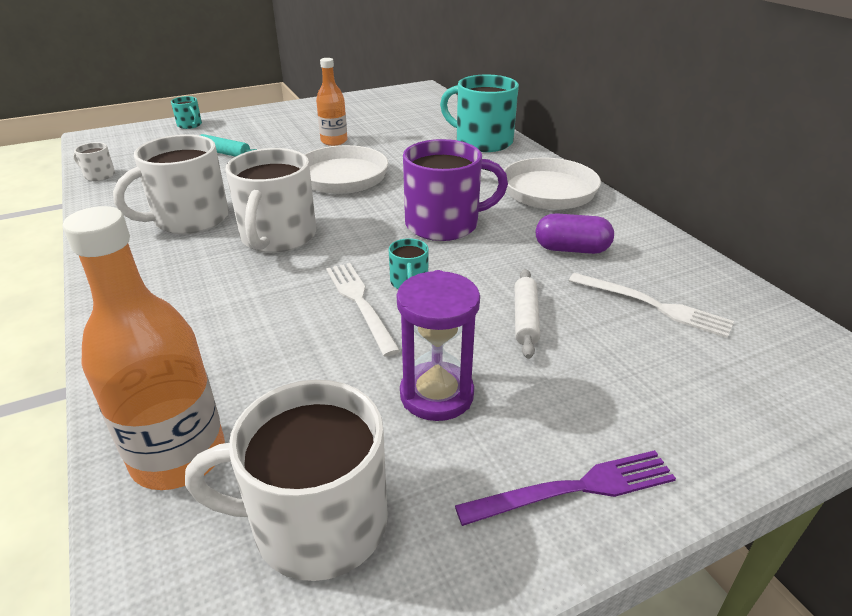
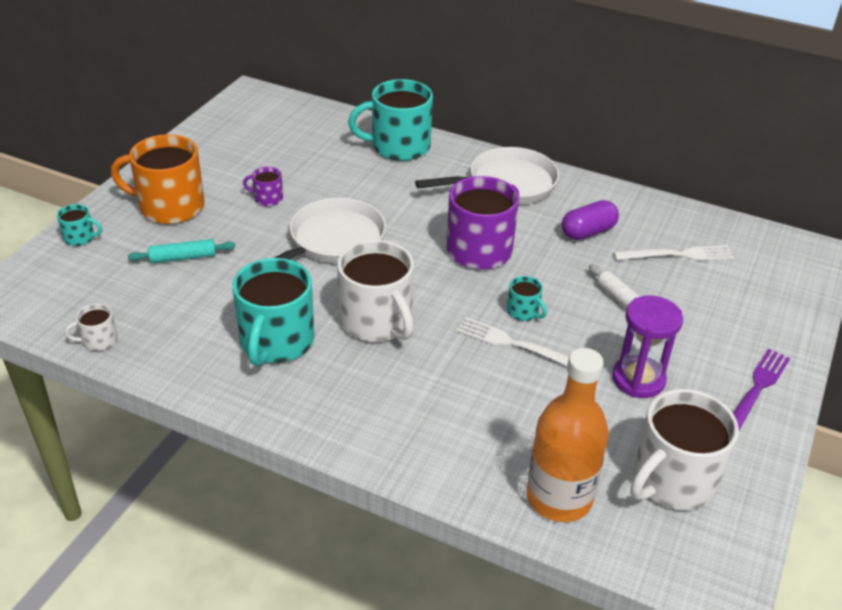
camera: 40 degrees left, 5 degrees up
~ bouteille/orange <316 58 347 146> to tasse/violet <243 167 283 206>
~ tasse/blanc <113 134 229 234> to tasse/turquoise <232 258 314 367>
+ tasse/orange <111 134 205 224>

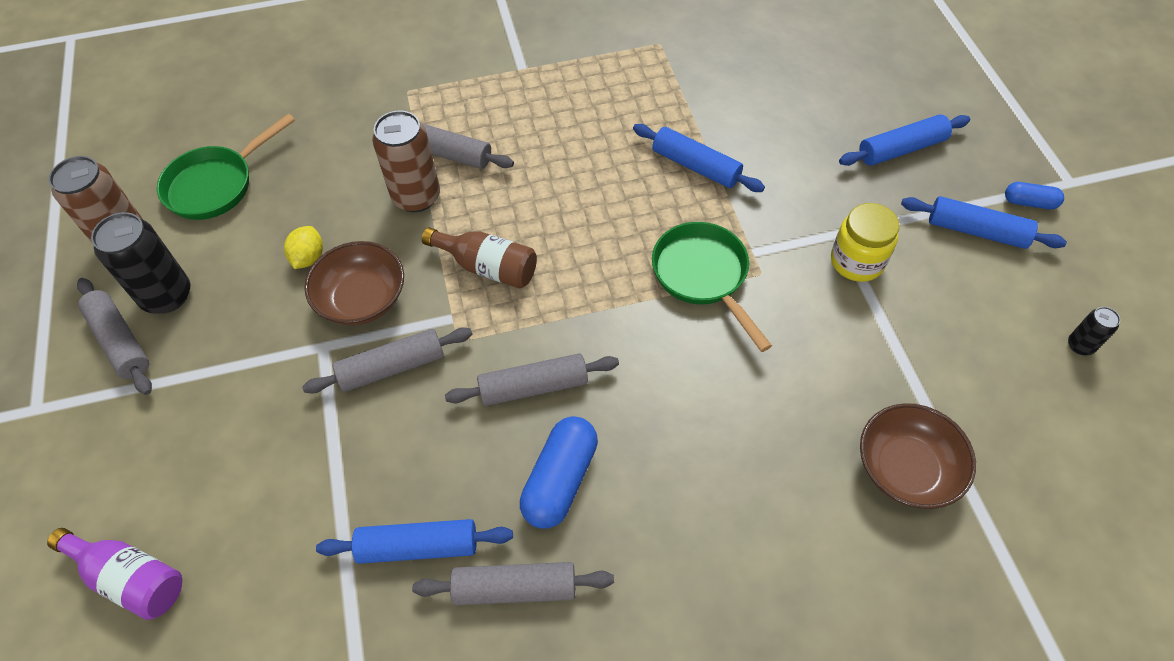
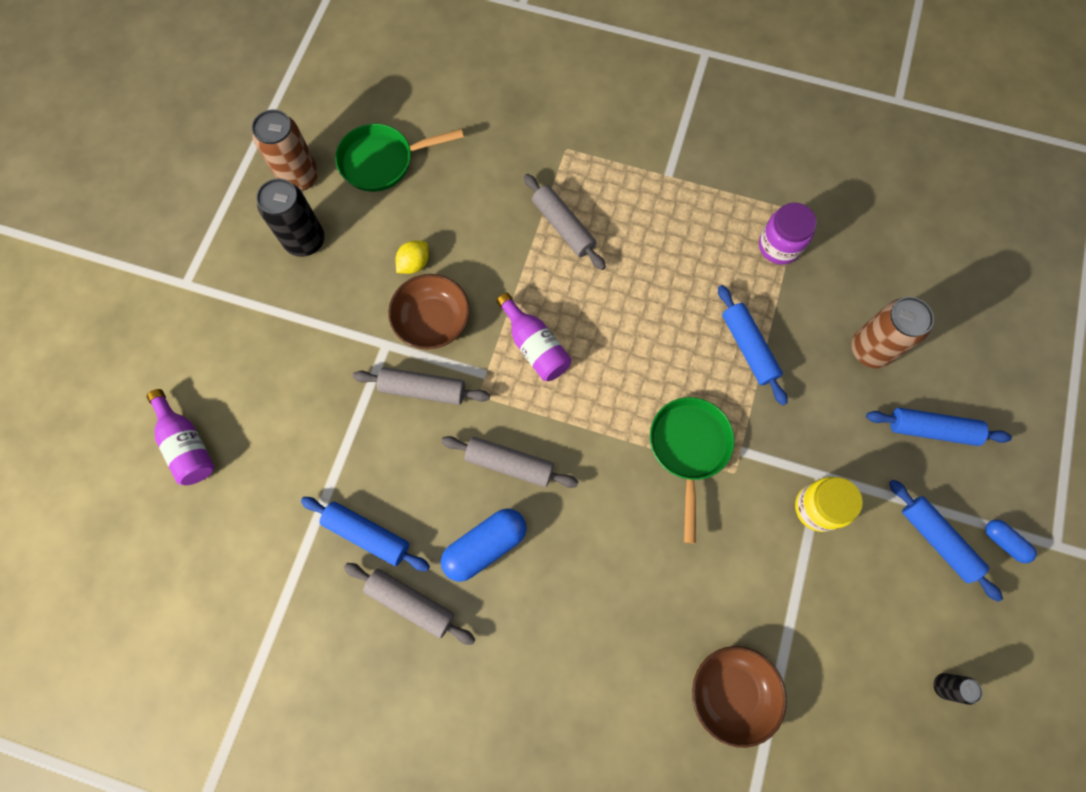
camera: 30 degrees right, 15 degrees up
~ canette/marron <372 111 440 212> to <851 297 934 368>
~ bouteille/marron <422 227 537 289> to bouteille/violet <497 293 571 381>
- rouleau à pâtisserie/gris <77 278 152 395>
+ bocal/violet <759 203 817 265>

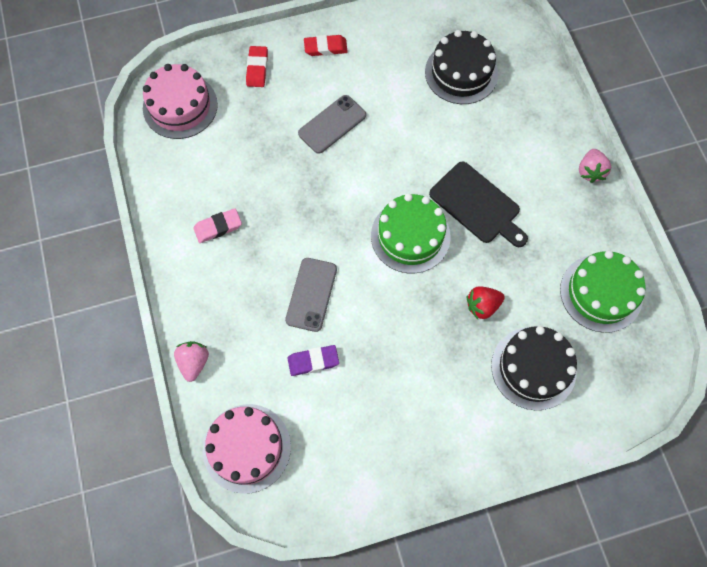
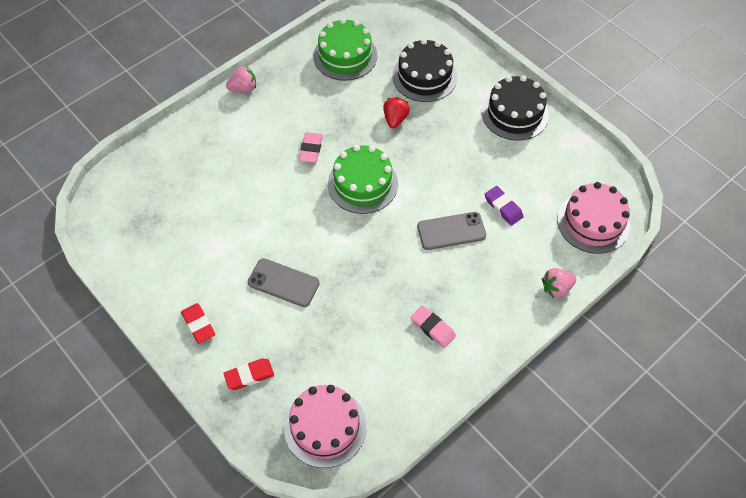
camera: 115 degrees left, 10 degrees down
~ gâteau/noir <425 30 498 104> to <482 75 549 141>
~ planche à découper/noir <429 161 528 247> to gomme/rose <299 132 323 163>
~ fraise/rouge <467 287 505 319> = <383 97 410 128> 120 degrees counterclockwise

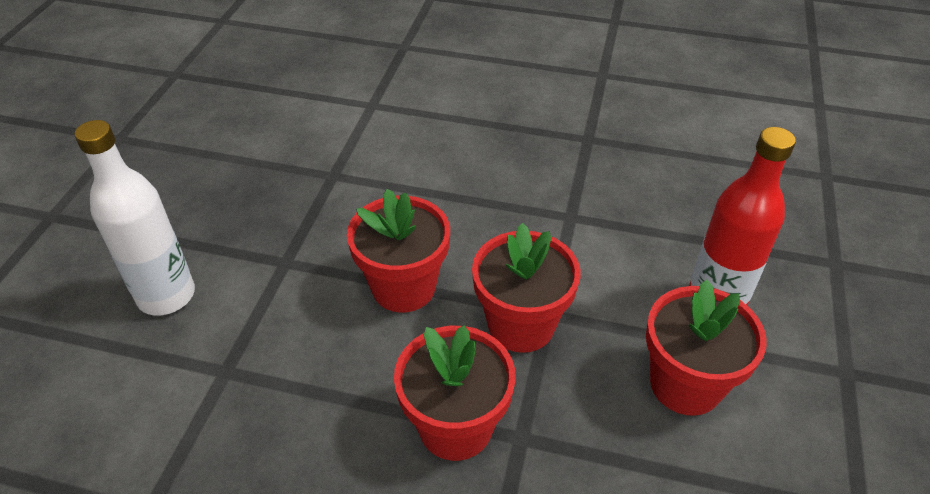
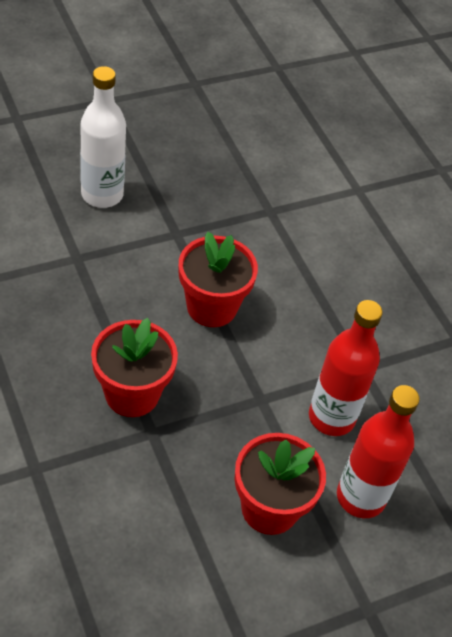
camera: 45 degrees right, 5 degrees up
- pot de fleurs/rouge <472 223 580 353>
+ bouteille/rouge <309 300 383 436>

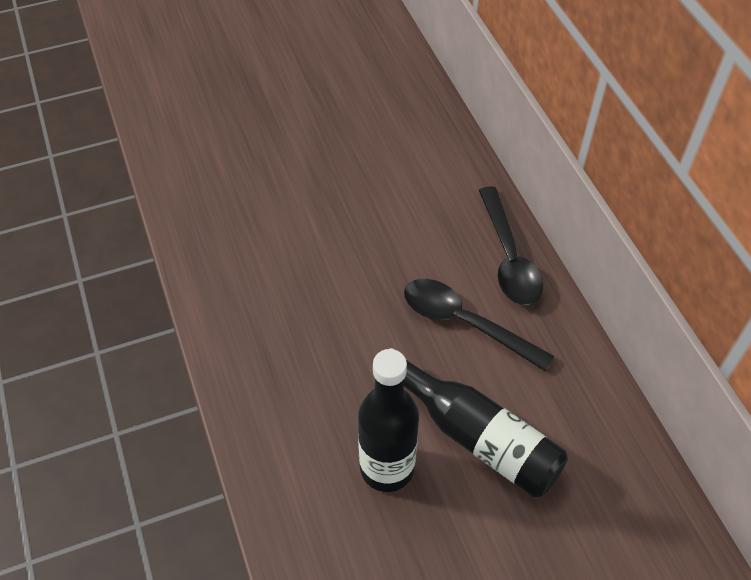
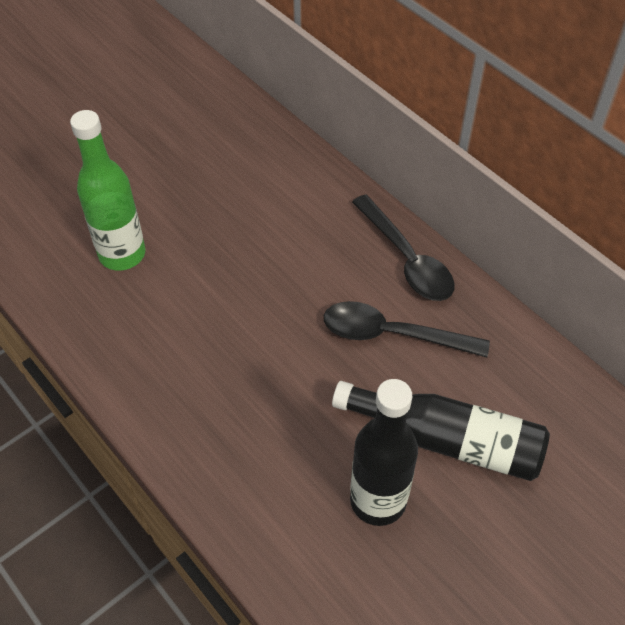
camera: 20 degrees left, 0 degrees up
+ bouteille/vert <70 110 146 271>

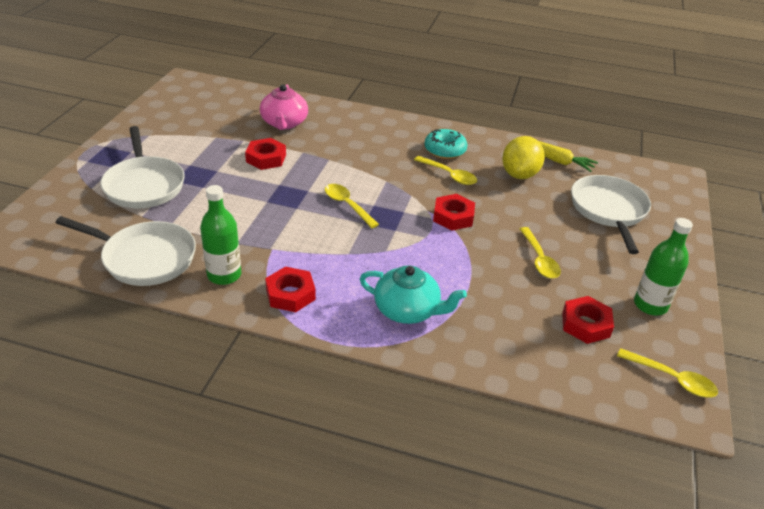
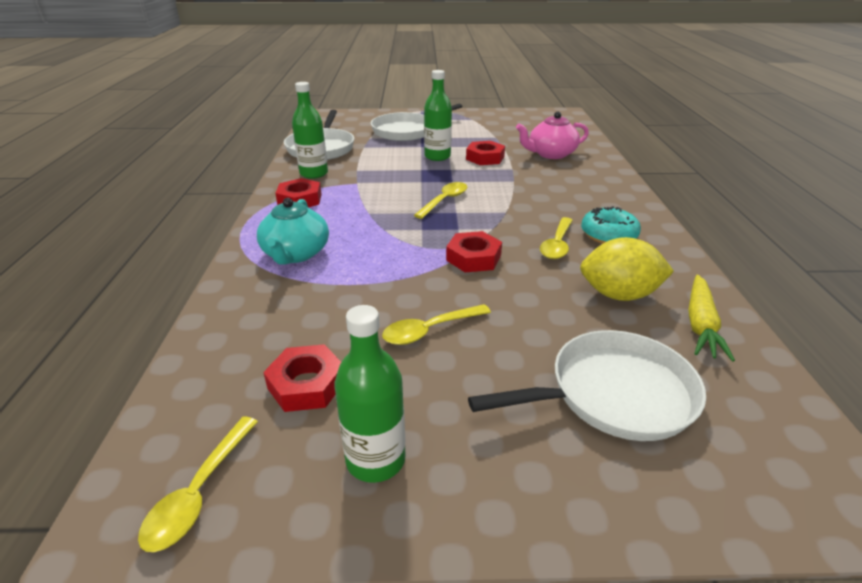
camera: 75 degrees right, 5 degrees down
+ bouteille/vert <424 70 452 161>

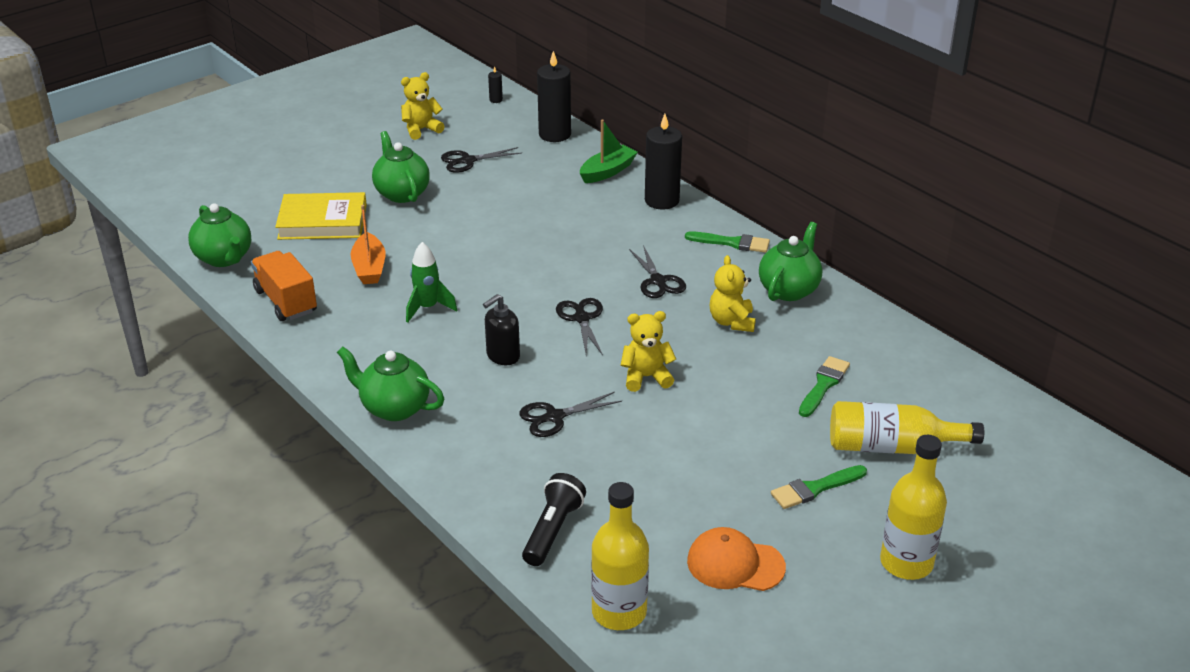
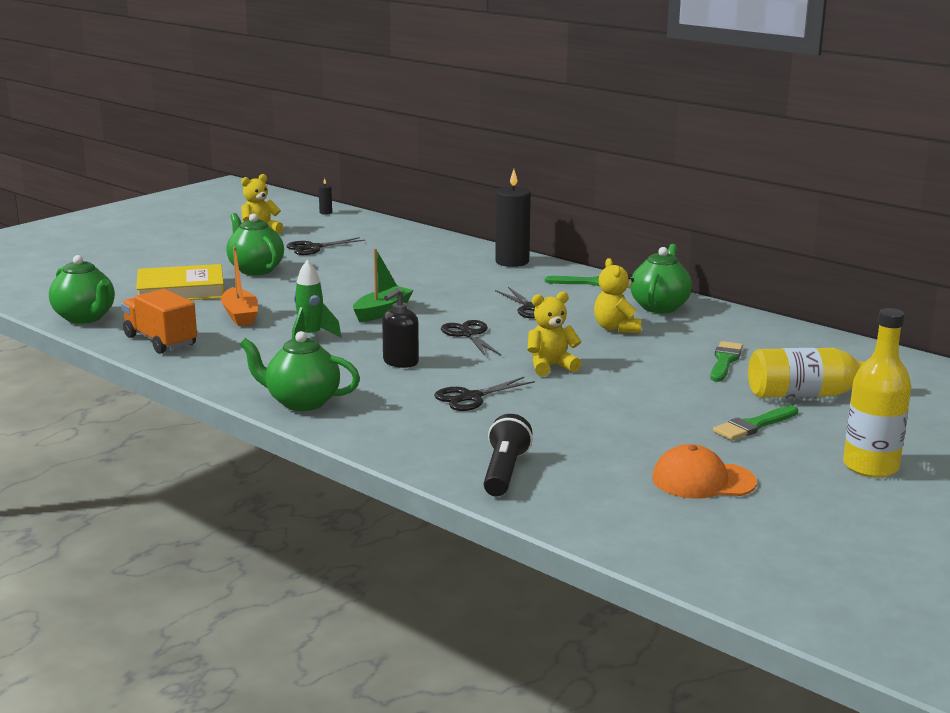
camera: 10 degrees left, 15 degrees down
- bougie/noir <537 51 571 142>
~ bateau/vert <580 119 638 183> to <353 248 414 322>
- bouteille/jaune <591 482 649 630>

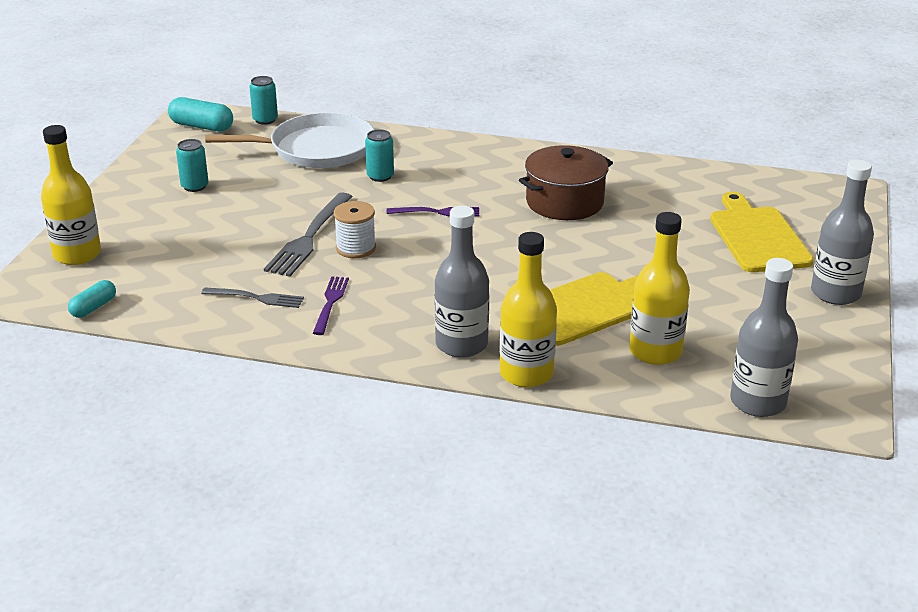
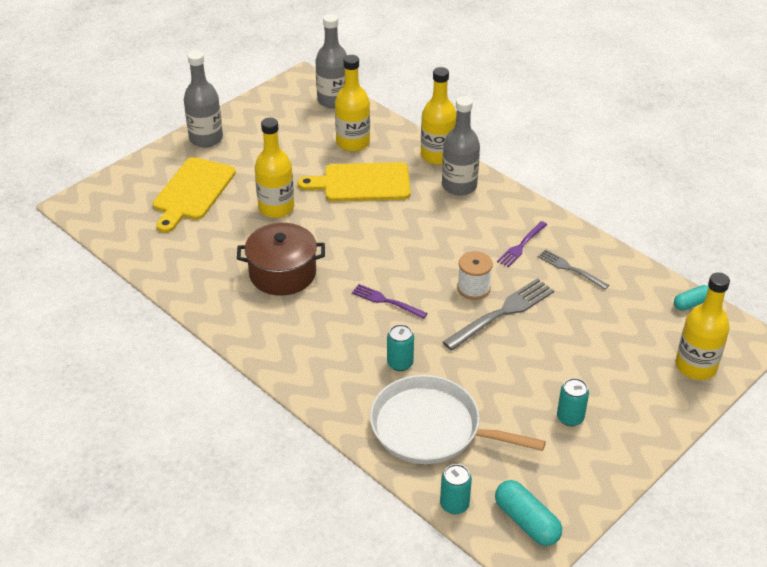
camera: 150 degrees left, 10 degrees up
+ bouteille/jaune <255 118 294 218>

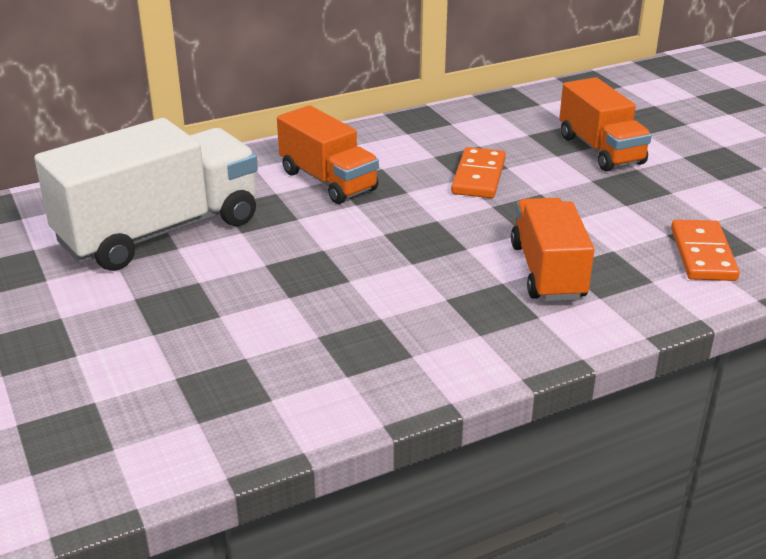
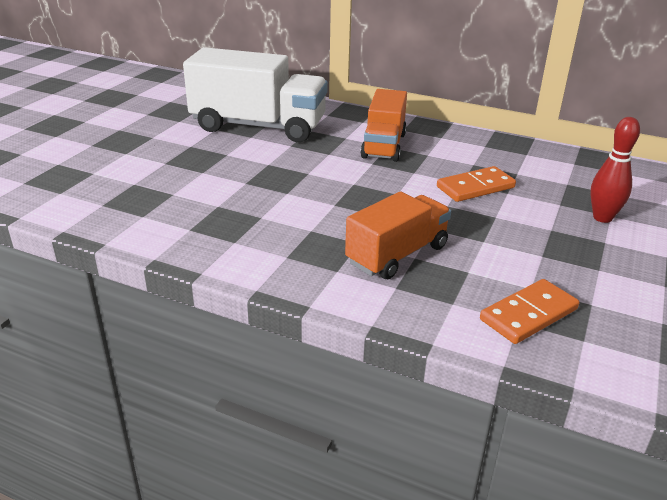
camera: 50 degrees right, 0 degrees up
~ camion/orange <559 77 652 171> to quille/rouge <590 117 640 223>

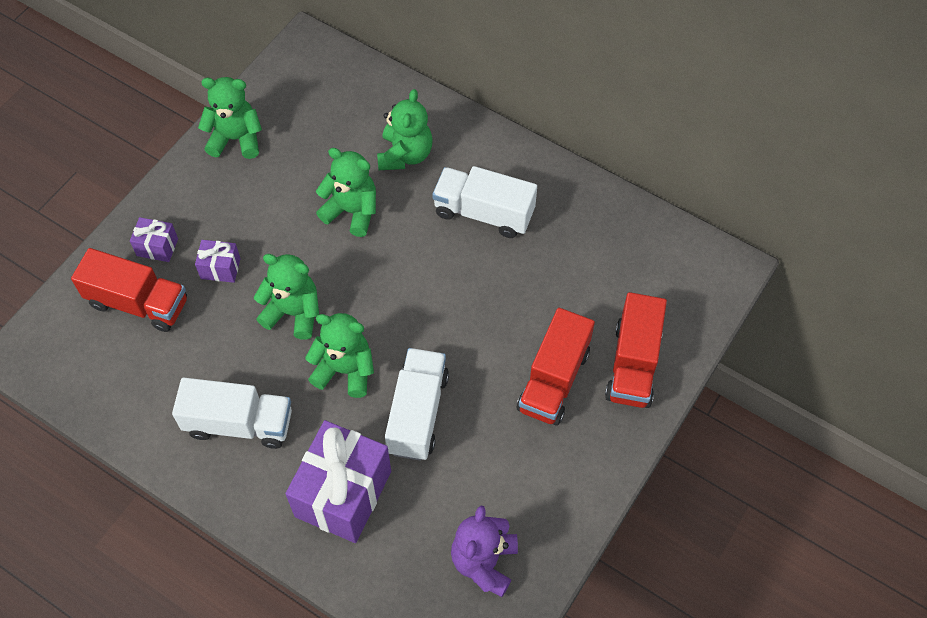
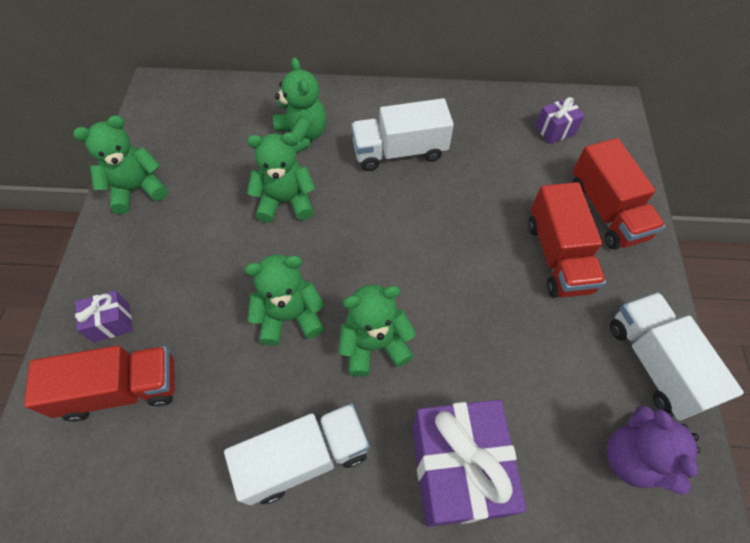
camera: 30 degrees left, 0 degrees up
~ cadeau/violet <195 240 241 283> to <536 97 585 144>
~ camion/blanc <385 348 449 461> to <610 292 744 420>

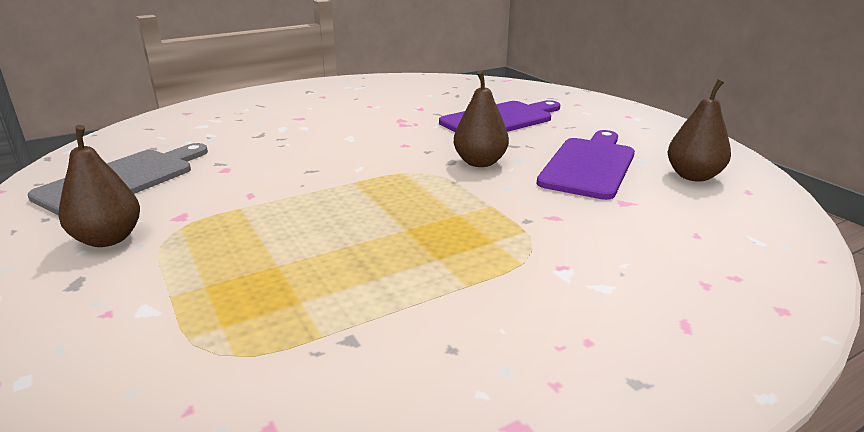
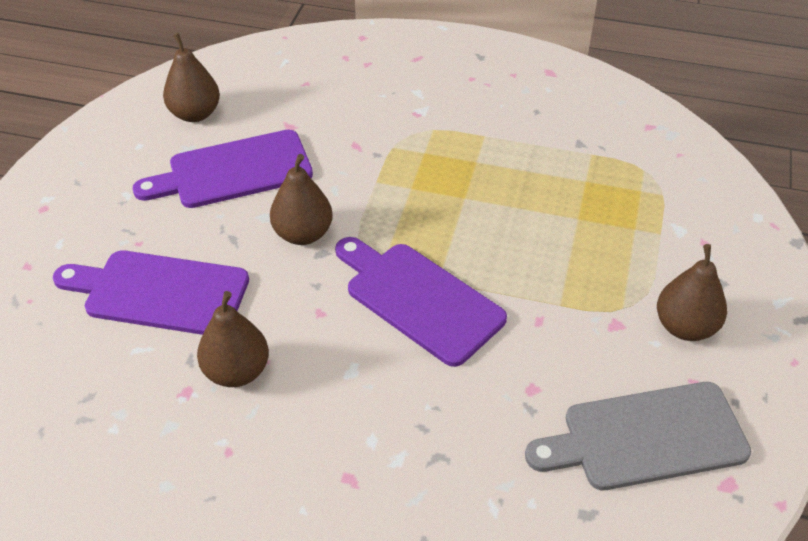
camera: 135 degrees left, 20 degrees up
+ planche à découper/violet <335 237 507 367>
+ poire/marron <197 291 269 387>

